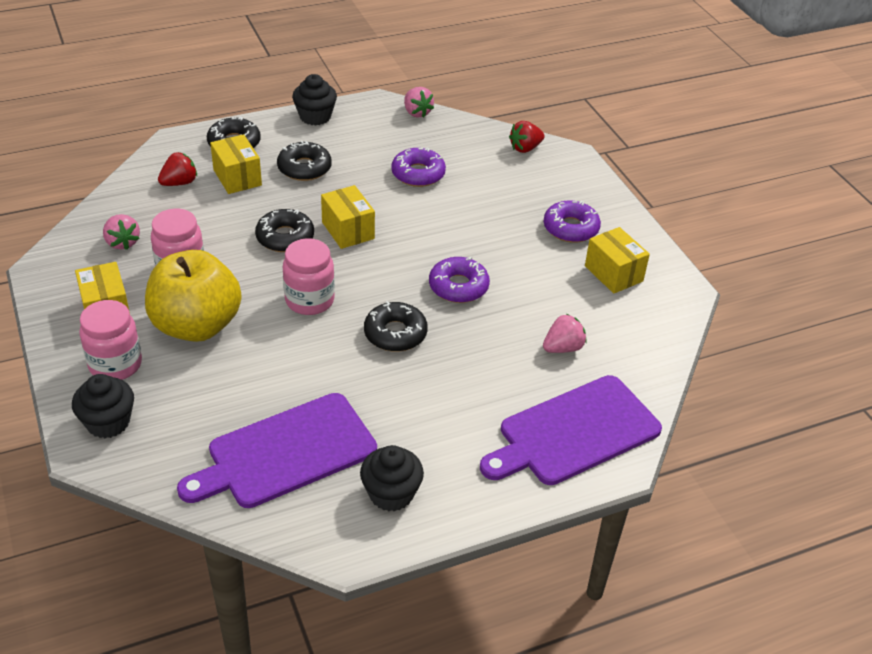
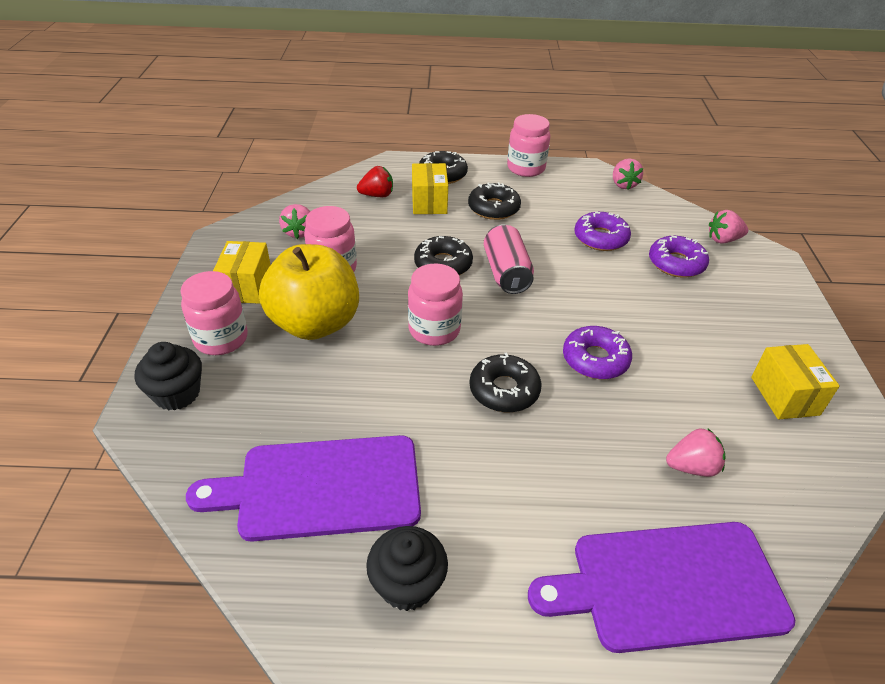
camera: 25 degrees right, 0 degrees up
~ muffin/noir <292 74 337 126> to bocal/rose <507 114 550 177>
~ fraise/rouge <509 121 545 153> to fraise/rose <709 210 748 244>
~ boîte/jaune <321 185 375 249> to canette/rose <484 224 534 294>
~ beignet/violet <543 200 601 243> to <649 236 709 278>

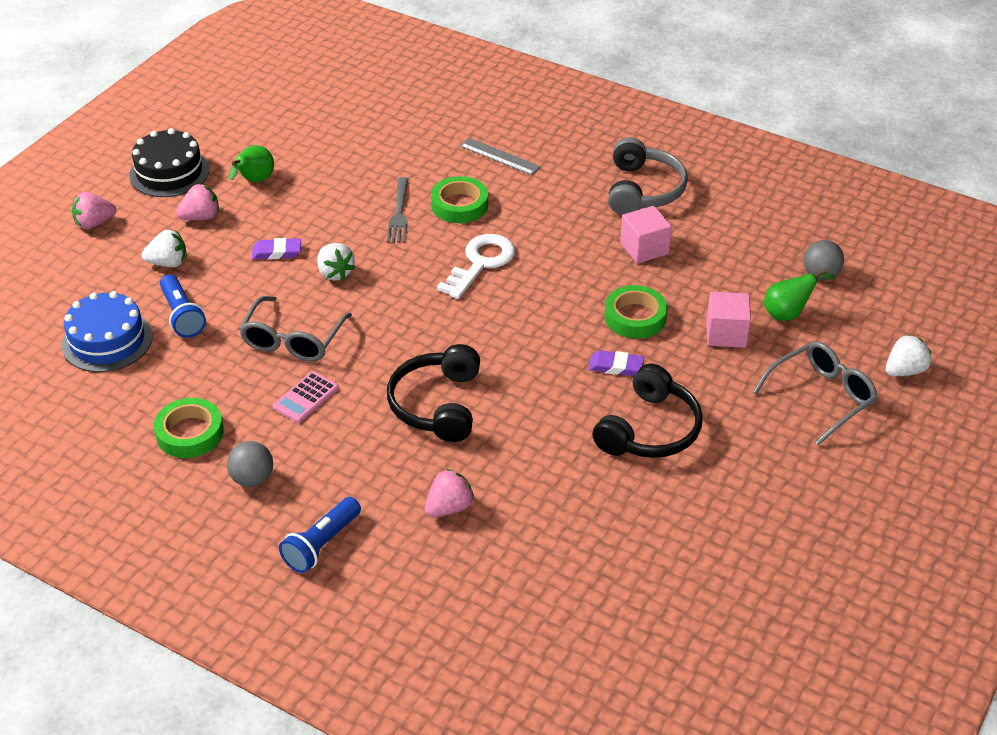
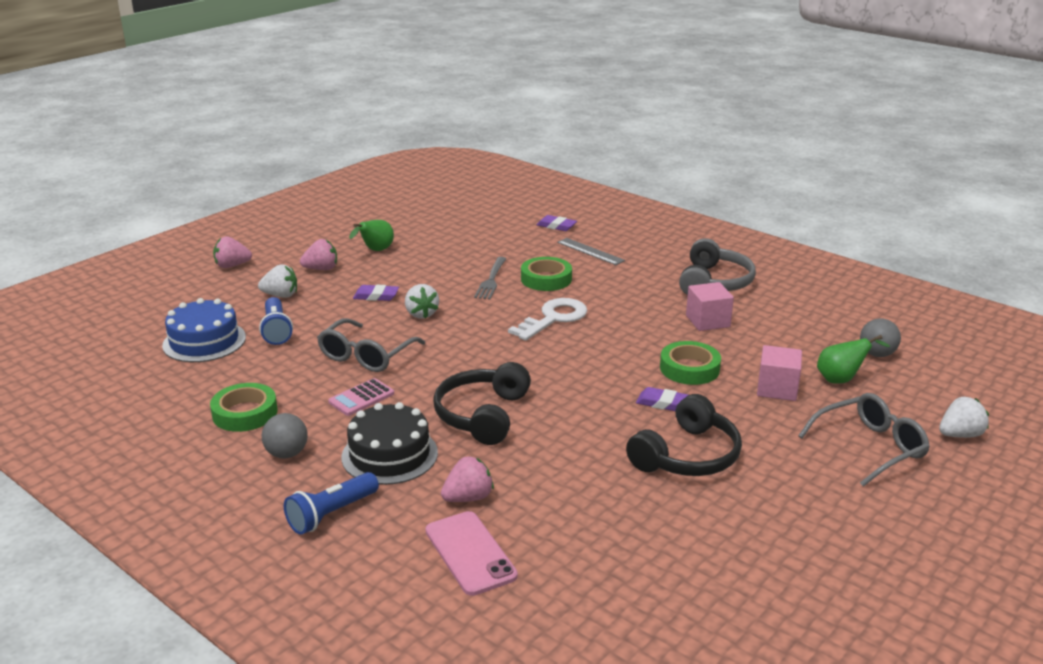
camera: 10 degrees right, 15 degrees down
~ gâteau/noir <129 128 209 197> to <341 402 438 485>
+ gomme/violet <537 215 577 231>
+ téléphone/rose <425 511 518 596>

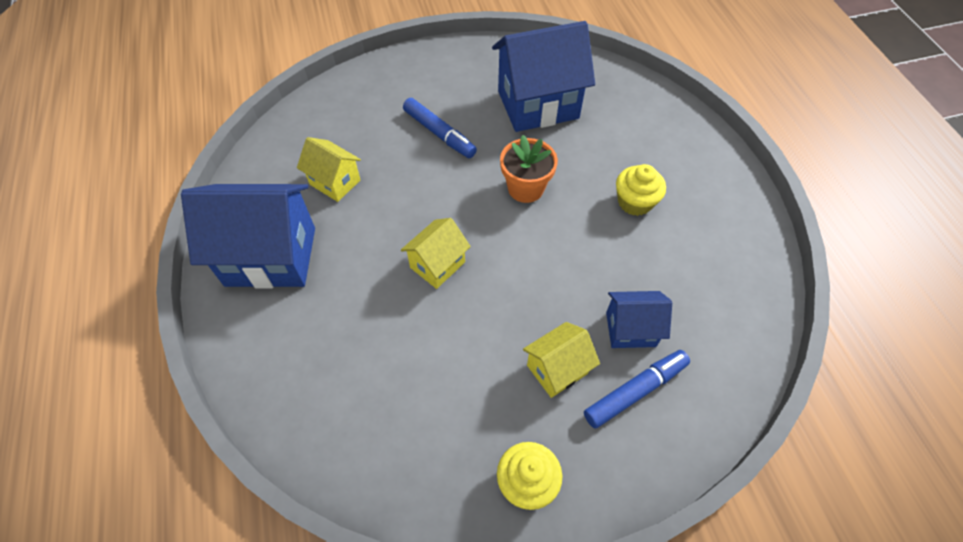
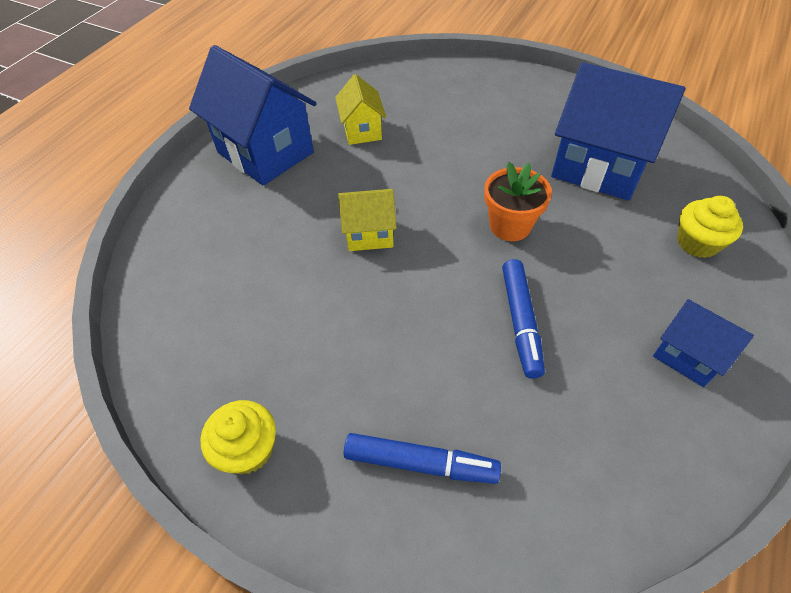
camera: 45 degrees right, 5 degrees down
~ feutre/bleu <403 98 477 158> to <502 259 545 379>
~ muffin/jaune <616 164 666 216> to <677 196 743 258>
~ maison/bleu <606 291 672 348> to <653 299 754 387>
- maison/jaune <523 322 600 398>

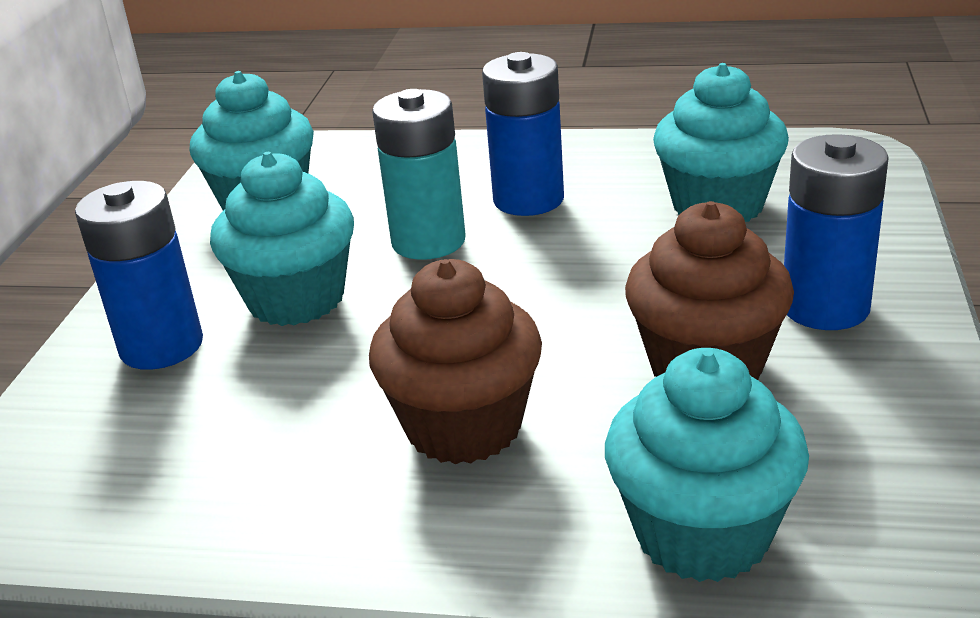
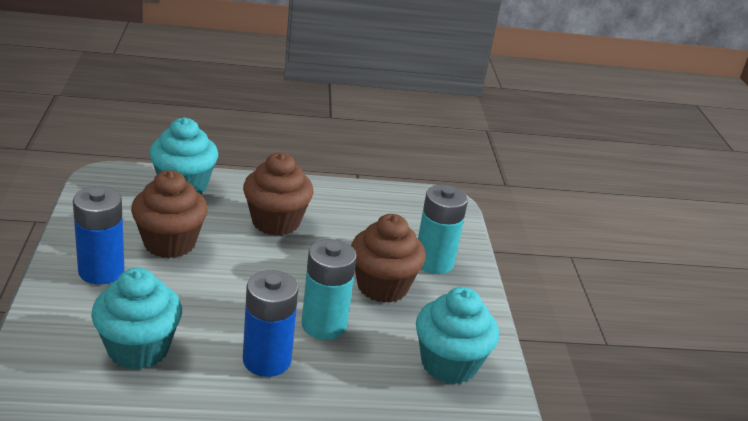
camera: 160 degrees right, 0 degrees up
~ muffin/turquoise <210 152 354 326> to muffin/marron <351 214 426 303>
~ pile/bleu <75 181 203 370> to pile/turquoise <418 184 468 274>

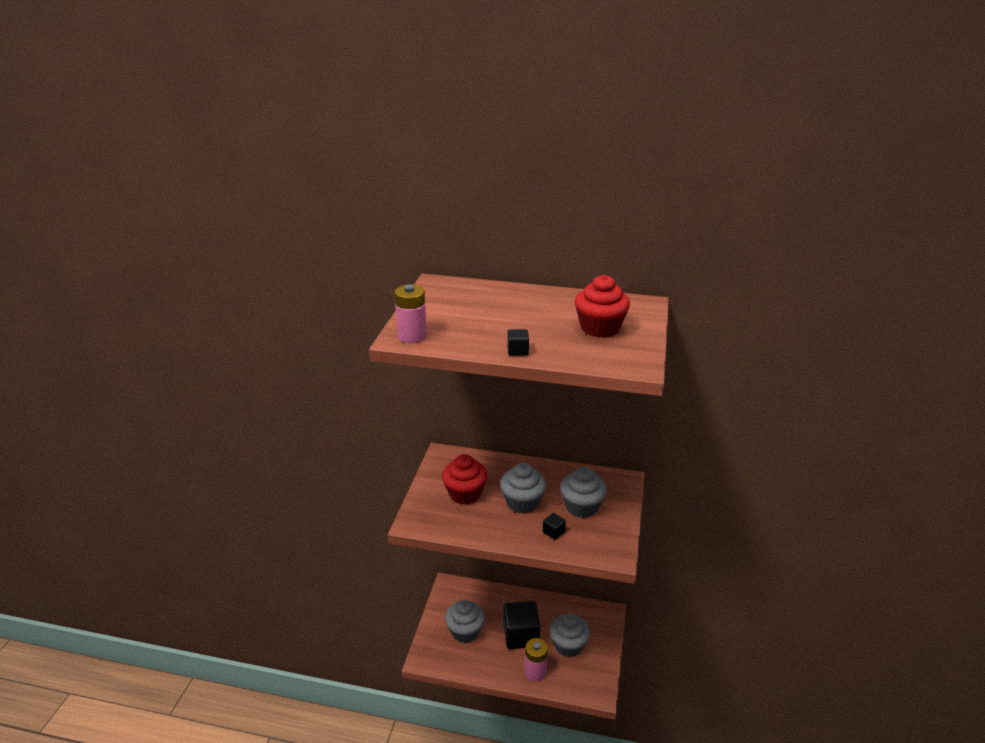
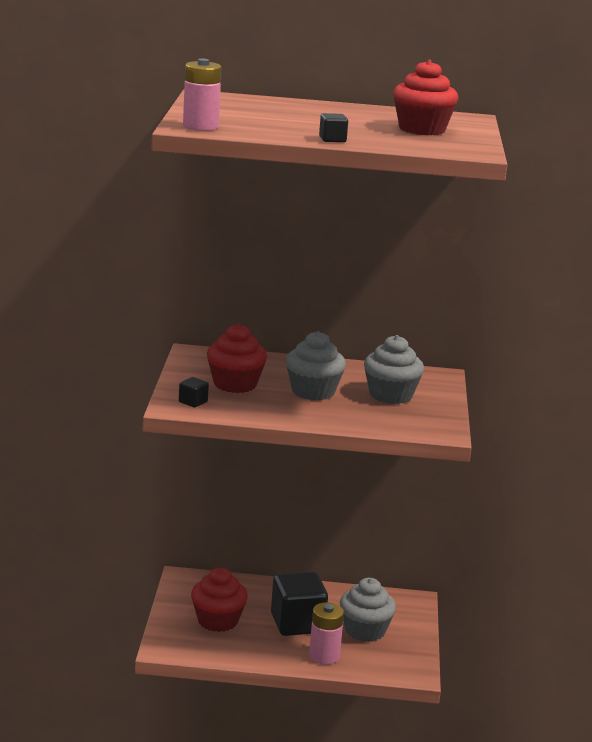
camera: 10 degrees left, 10 degrees down
~ cube/noir <543 513 566 540> to <179 377 209 407>
~ muffin/gris <445 600 485 643> to muffin/rouge <191 568 248 632>

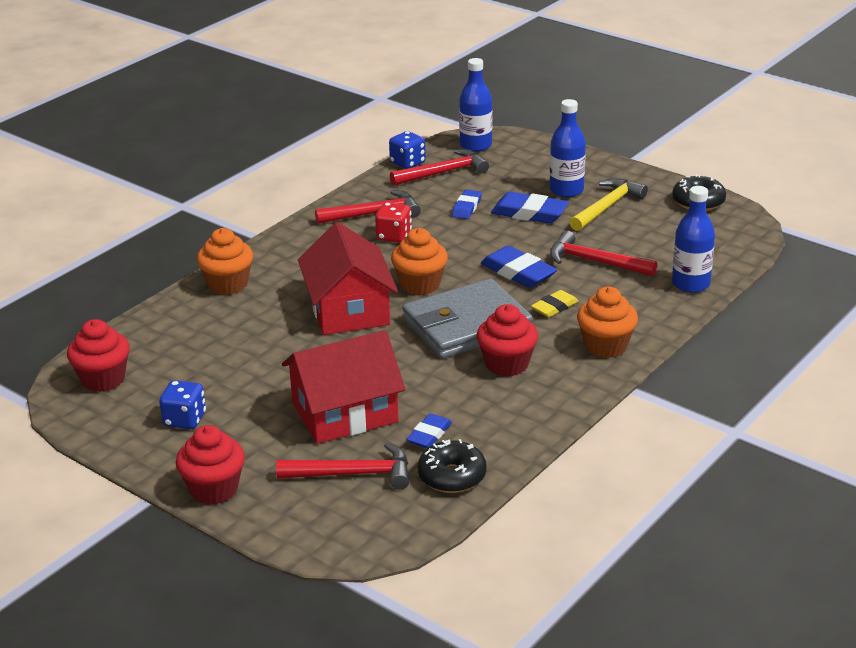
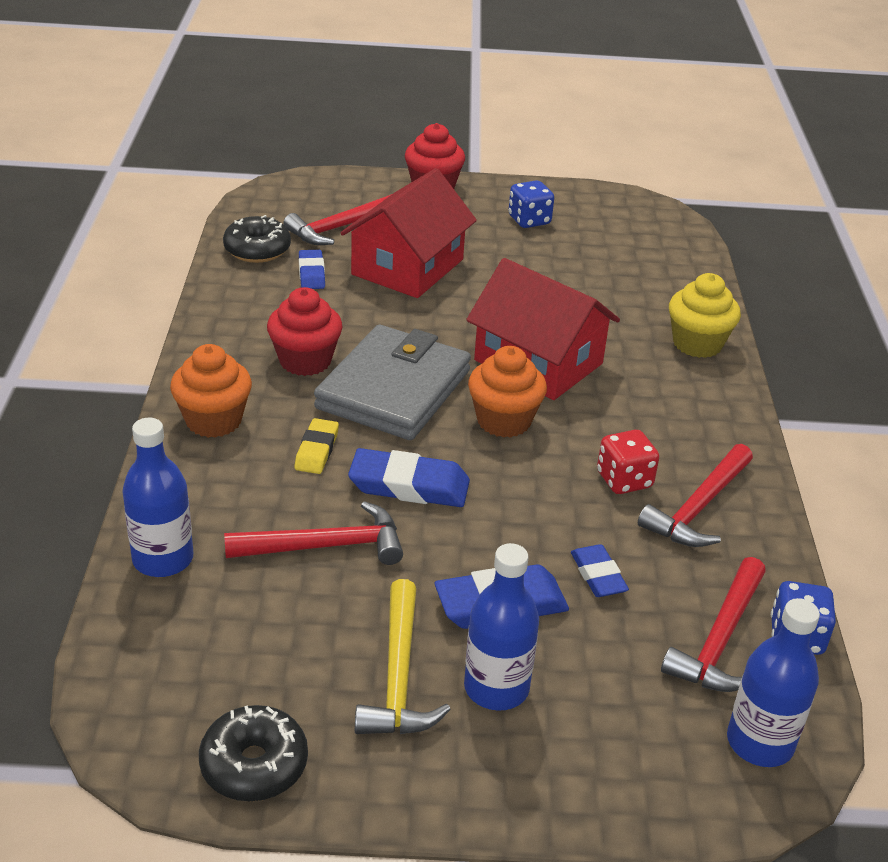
camera: 140 degrees right, 5 degrees up
~ muffin/orange <197 228 253 295> to muffin/jaune <669 273 741 358>
- muffin/rouge <67 319 130 392>

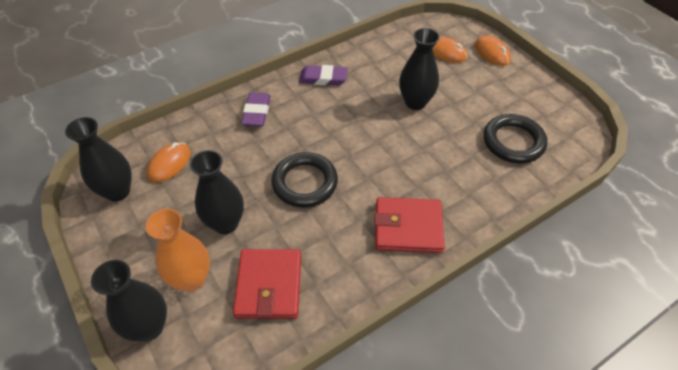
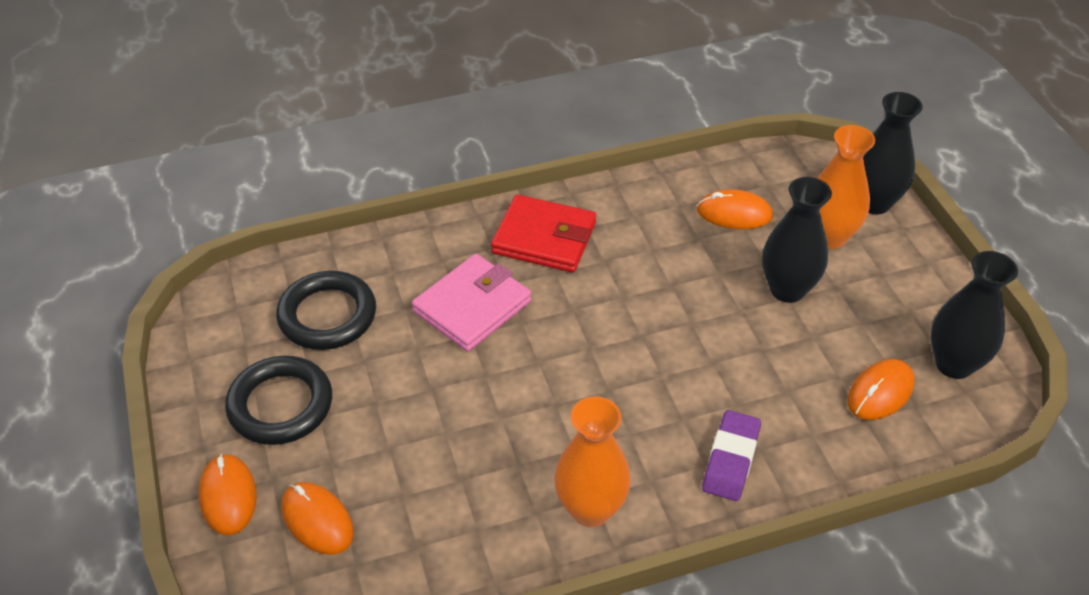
camera: 165 degrees left, 5 degrees down
- vase/noir <399 28 440 110>
~ gomme/violet <299 65 348 85> to vase/orange <554 396 631 527>
~ anneau/noir <271 152 338 207> to <225 356 332 445>
~ portefeuille/rouge <233 249 301 319> to souris/orange <697 189 773 229>
+ portefeuille/rose <412 254 532 352>

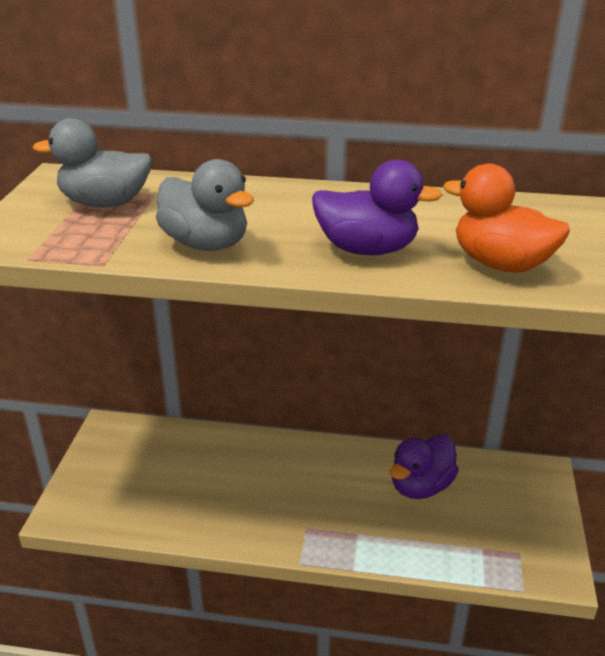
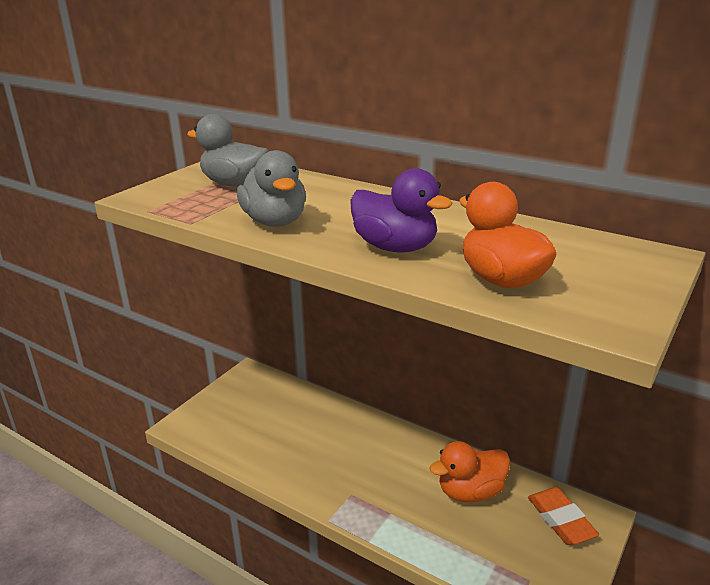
camera: 25 degrees right, 5 degrees down
~ canard/violet <390 434 459 499> to canard/orange <429 441 510 502>
+ gomme/orange <528 487 599 545>

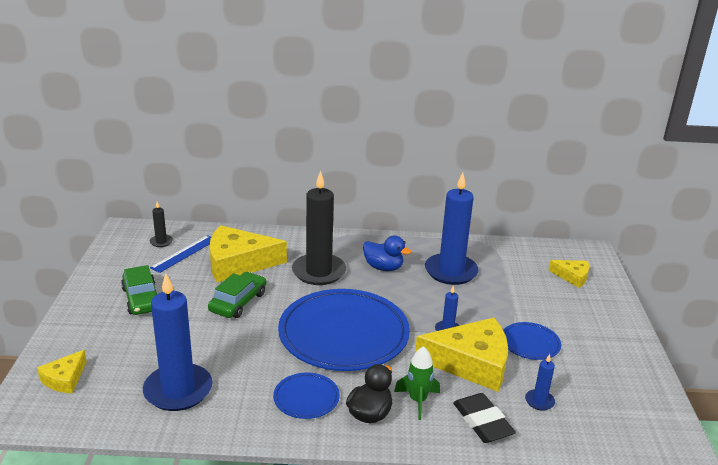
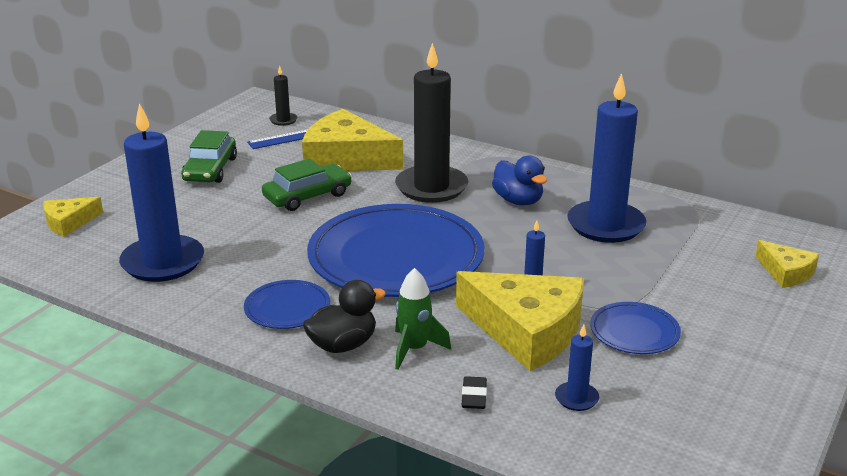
camera: 30 degrees right, 0 degrees up
~ gomme/noir <453 393 516 443> = <462 376 487 409> x0.53

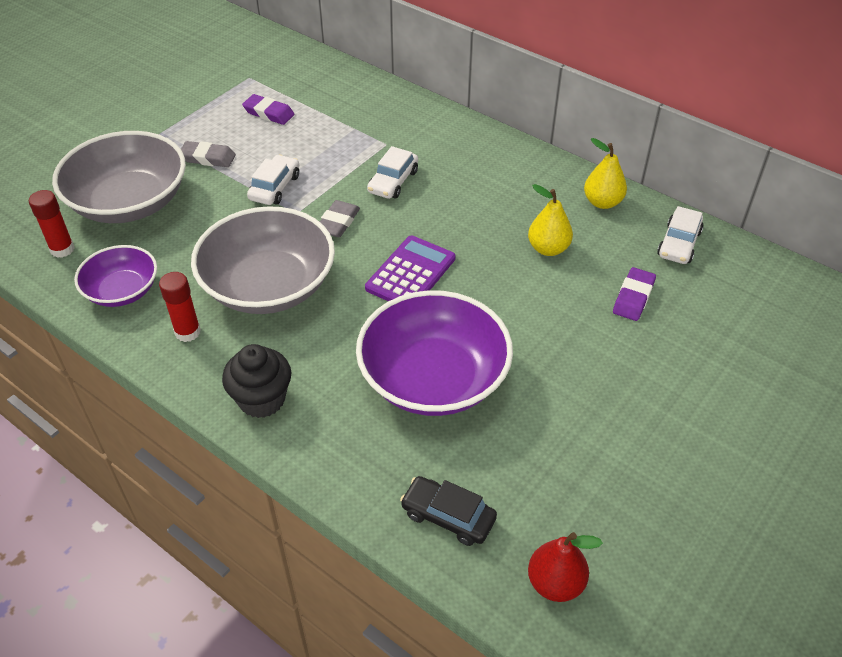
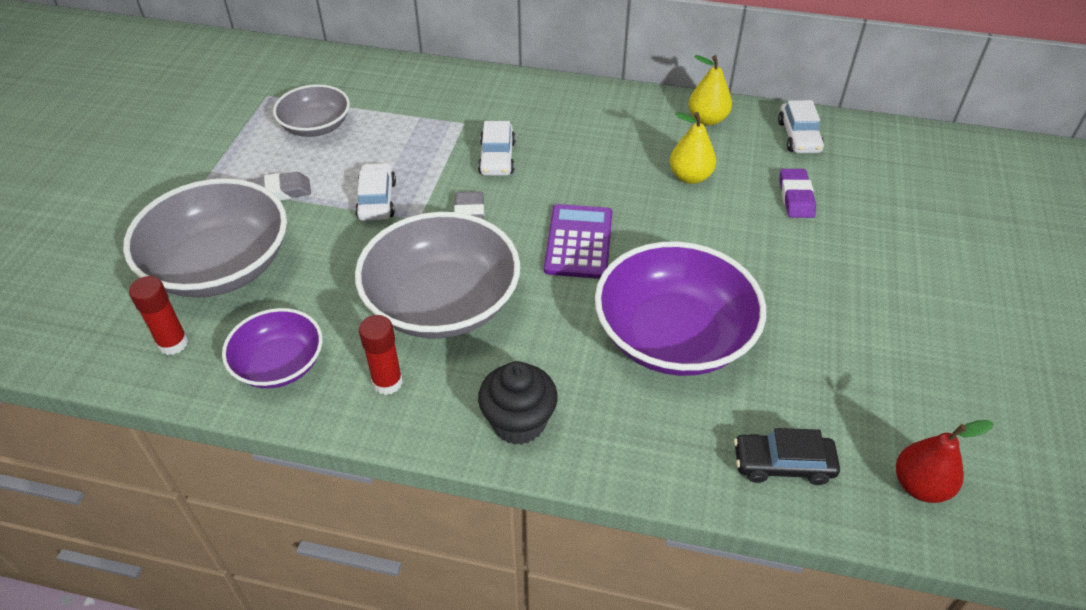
camera: 25 degrees left, 0 degrees up
~ gomme/violet <242 94 294 125> to bol/gris <273 84 350 137>

